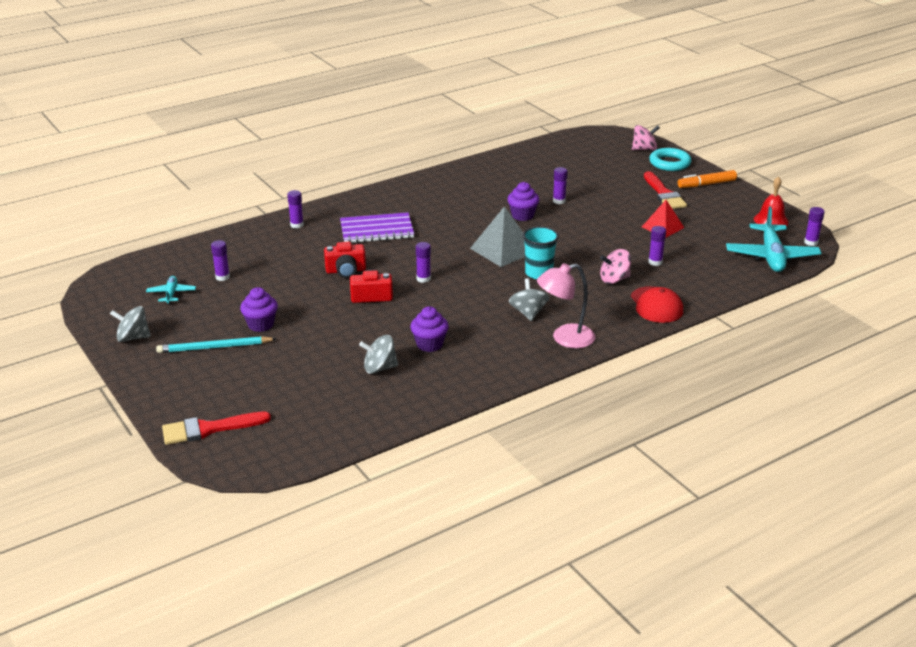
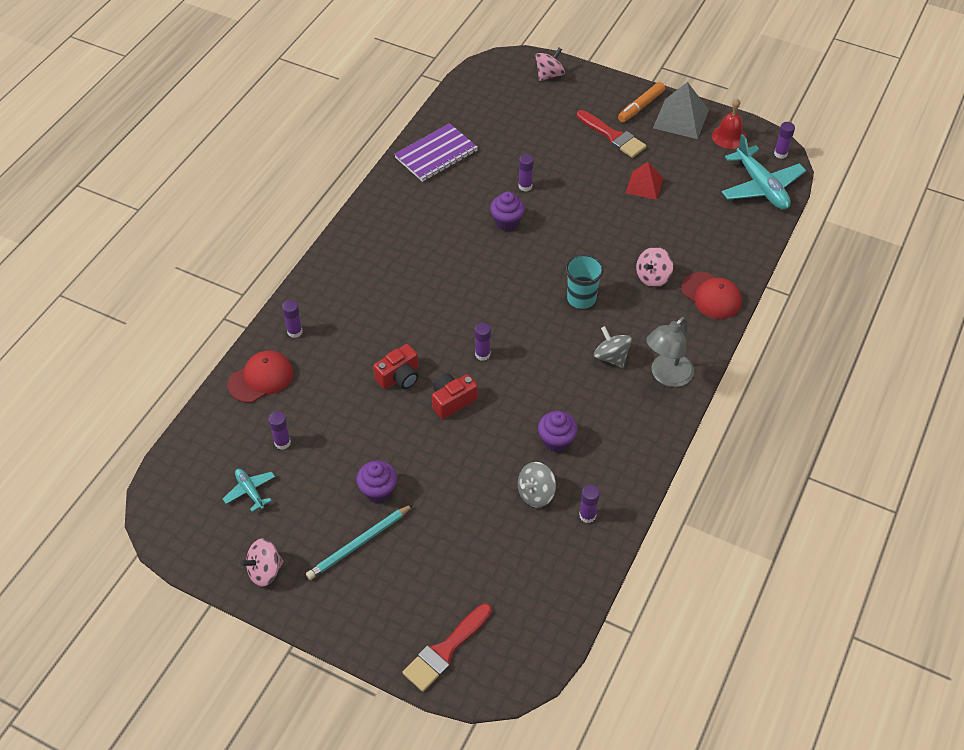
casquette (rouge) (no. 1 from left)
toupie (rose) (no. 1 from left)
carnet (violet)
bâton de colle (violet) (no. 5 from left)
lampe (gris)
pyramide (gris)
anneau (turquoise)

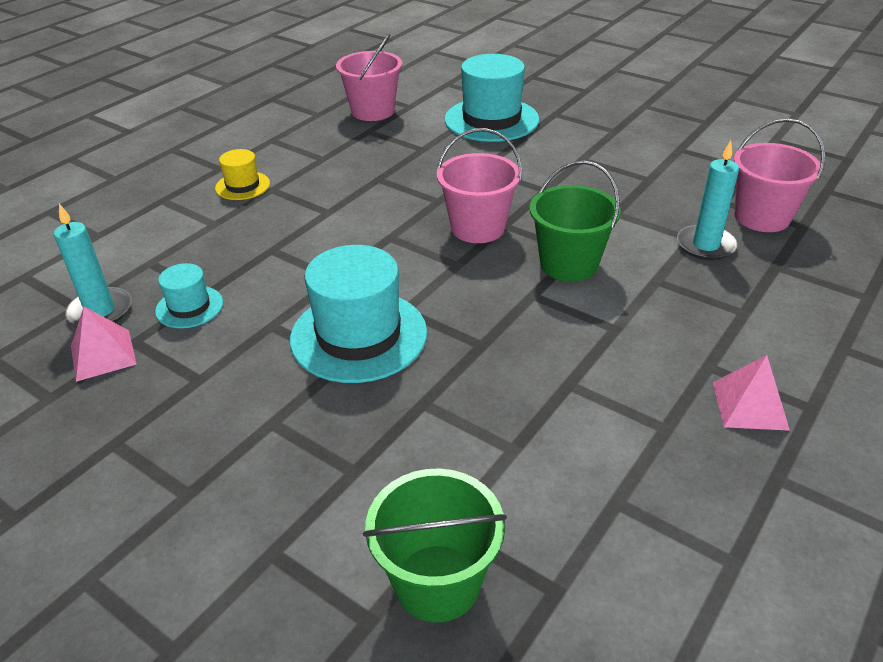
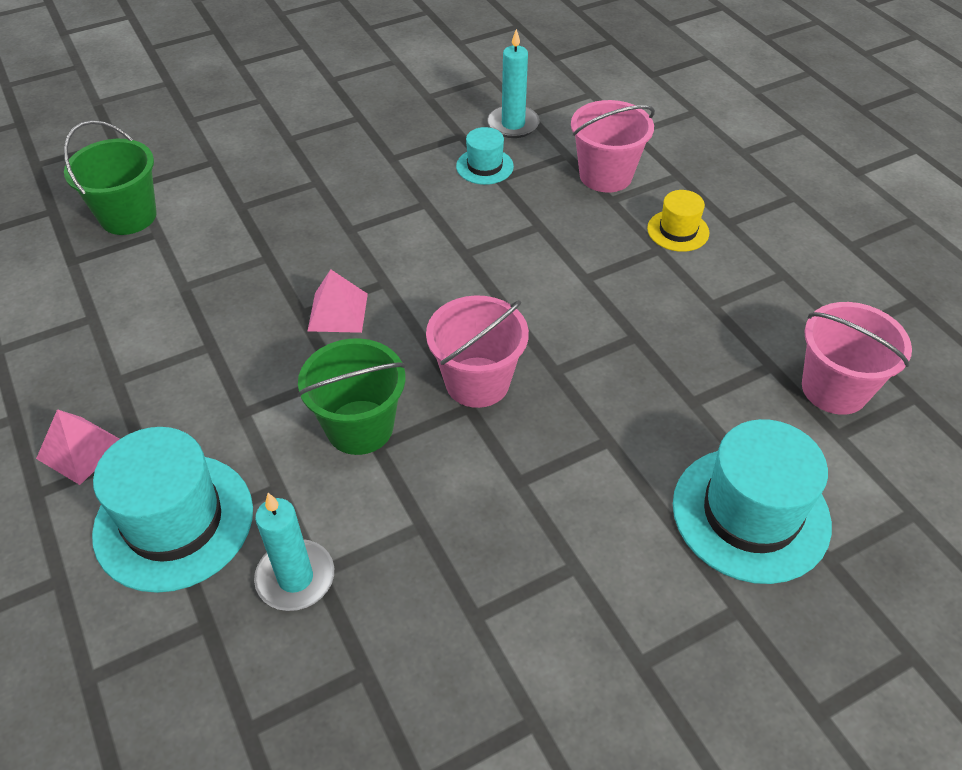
chapeau (turquoise) (no. 1 from left)
pyramide (rose) (no. 2 from left)
seau (rose) (no. 2 from left)

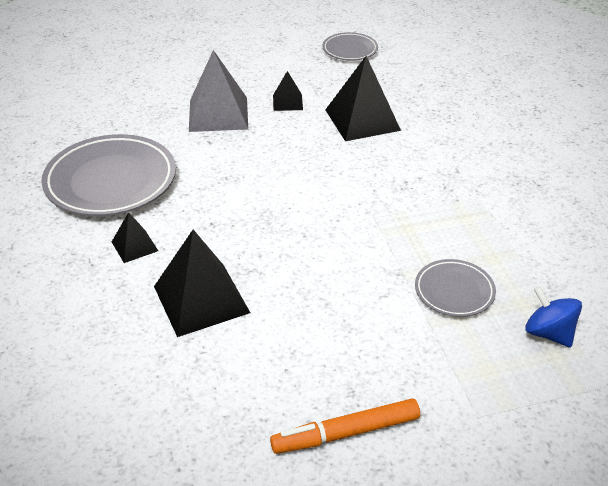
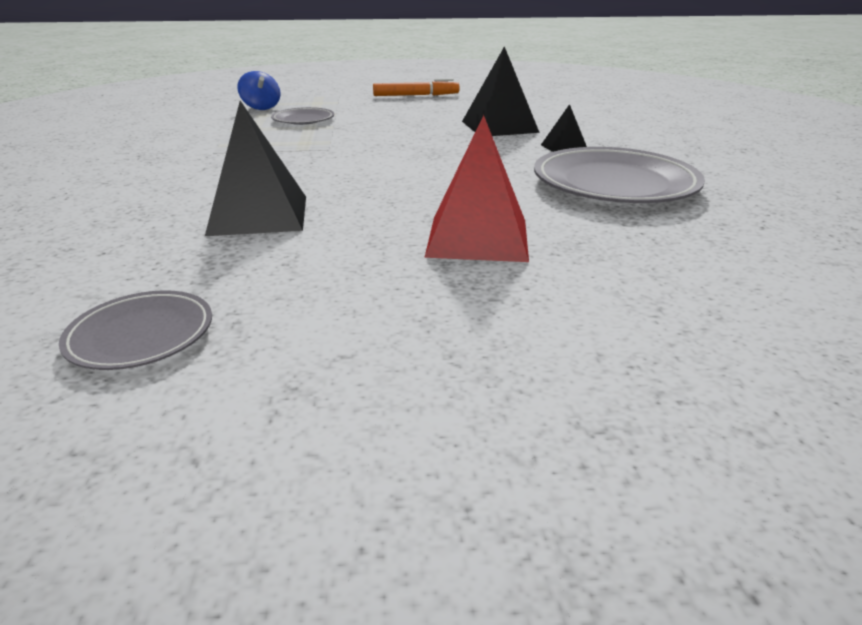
pyramide (rouge)
pyramide (noir) (no. 3 from left in the first image)

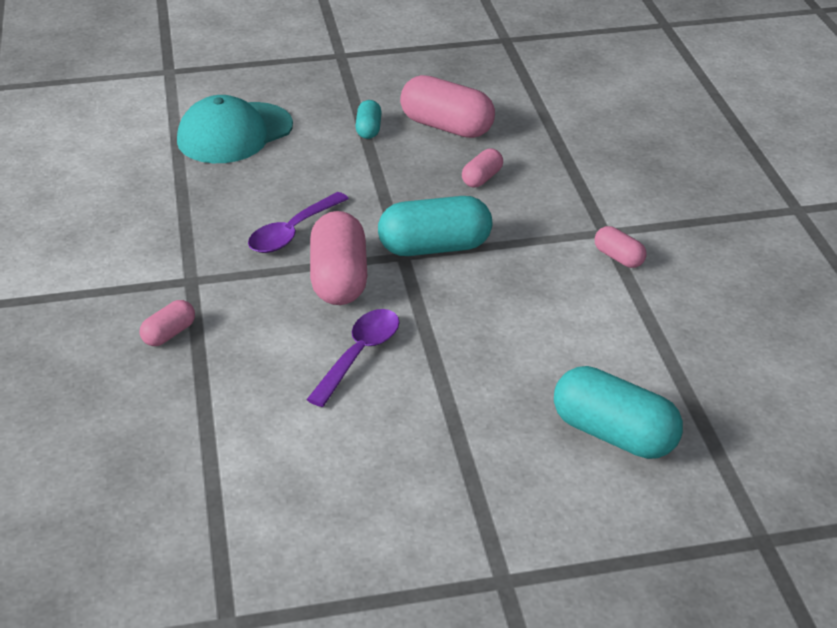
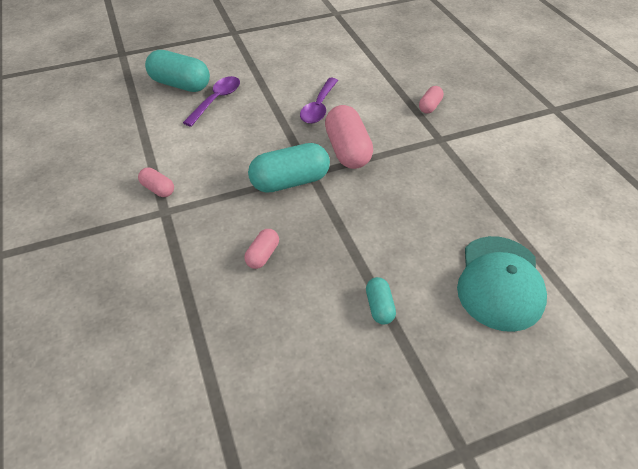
cuillère (violet) (no. 1 from left)
casquette (turquoise)
gélule (rose) (no. 3 from left in the first image)

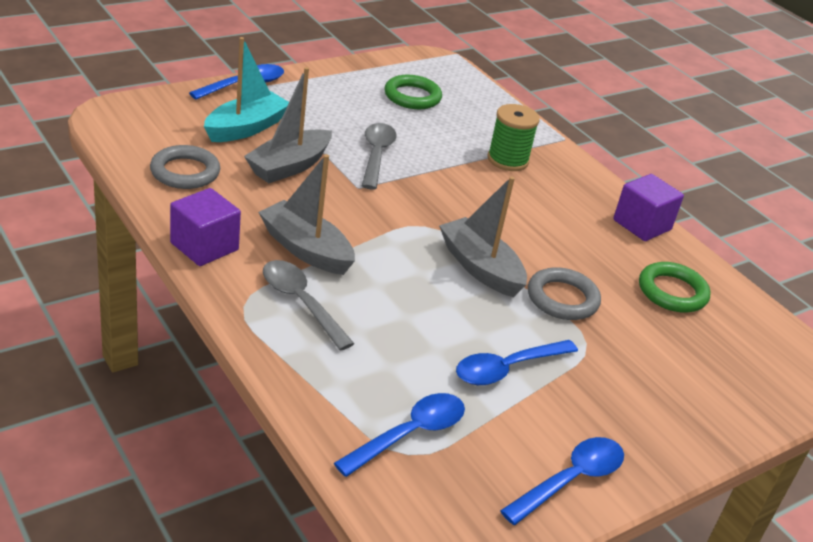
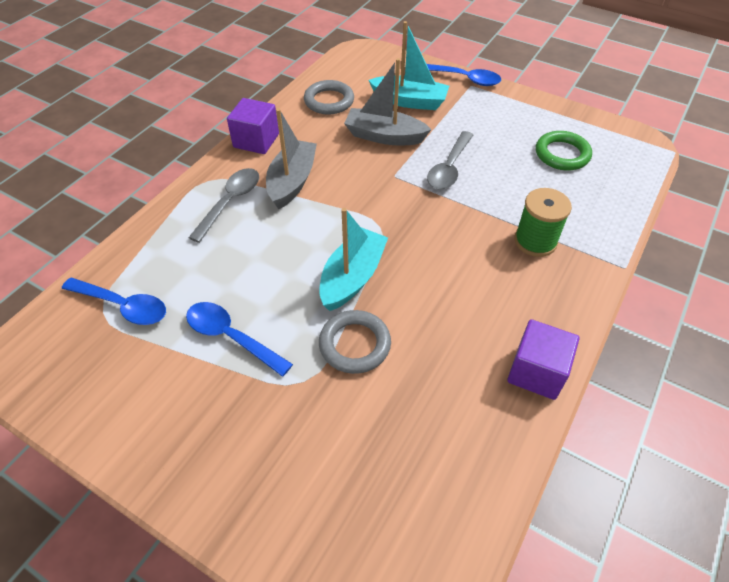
bateau (turquoise) (no. 1 from left)
cuillère (gris) (no. 2 from left)
cuillère (bleu) (no. 4 from left in the first image)
anneau (vert) (no. 2 from left in the first image)

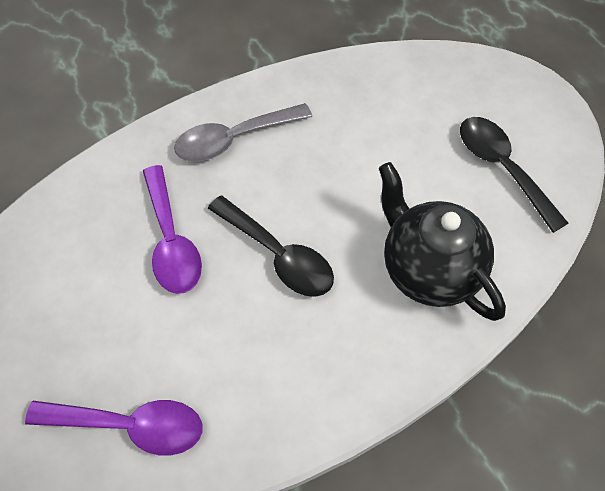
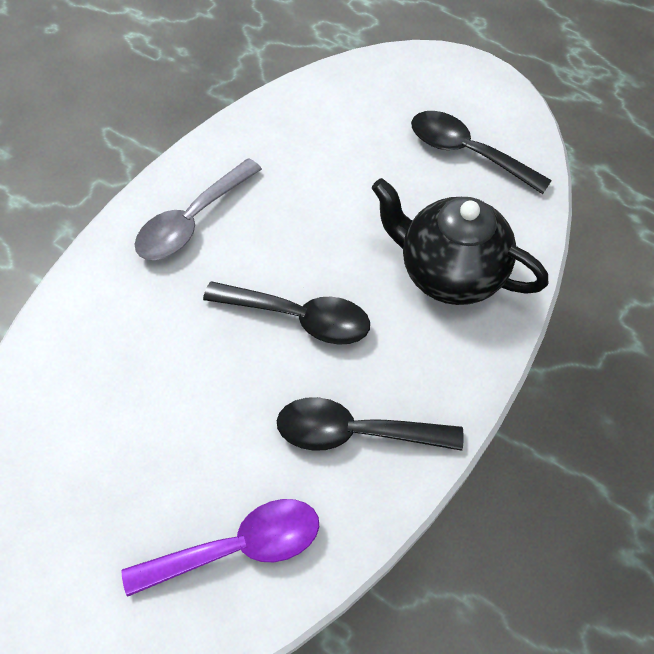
cuillère (noir) (no. 2 from left)
cuillère (violet) (no. 2 from left in the first image)

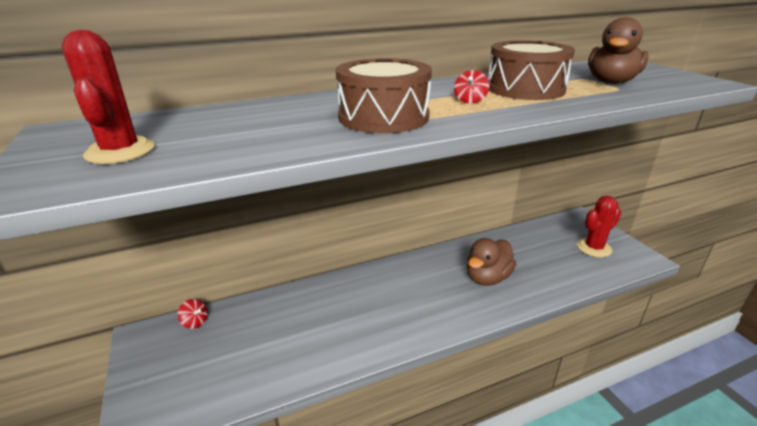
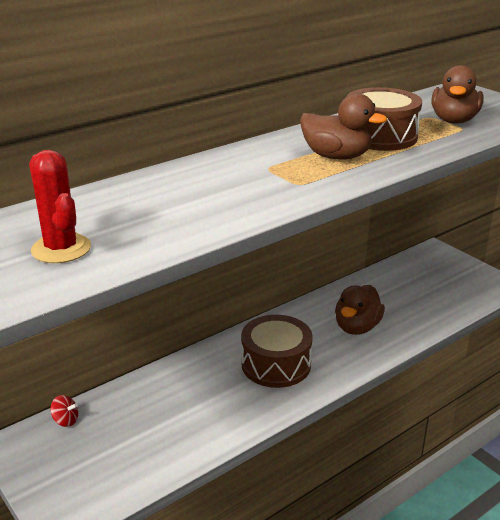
tambour (marron) (no. 1 from left)
canard (marron) (no. 1 from left)
cactus (rouge) (no. 2 from left in the first image)

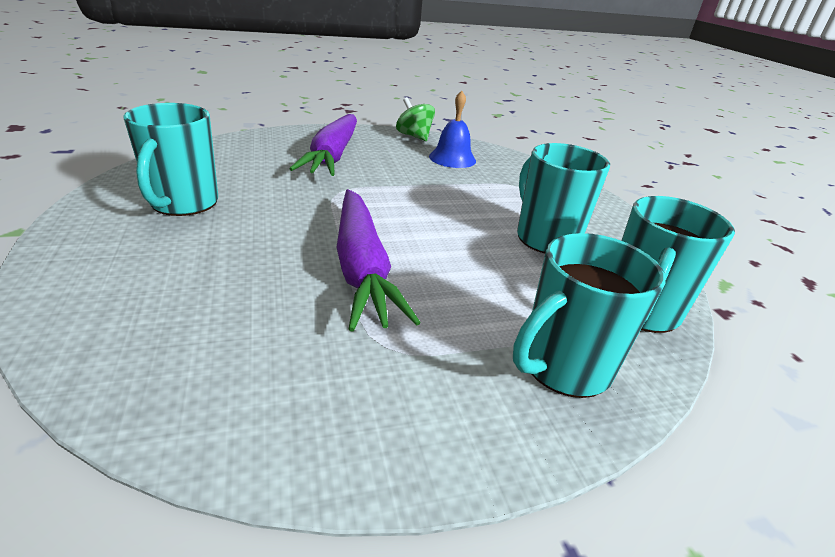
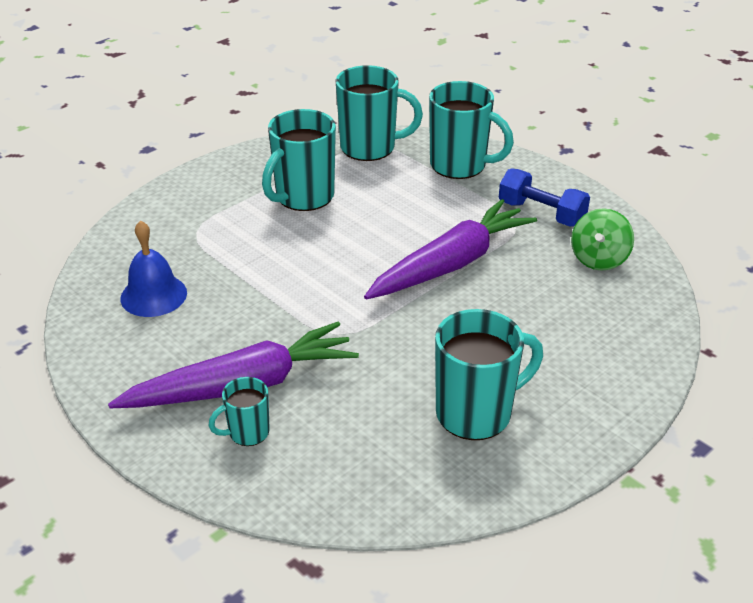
tasse (turquoise) (no. 1 from left)
haltère (bleu)
toupie (vert)

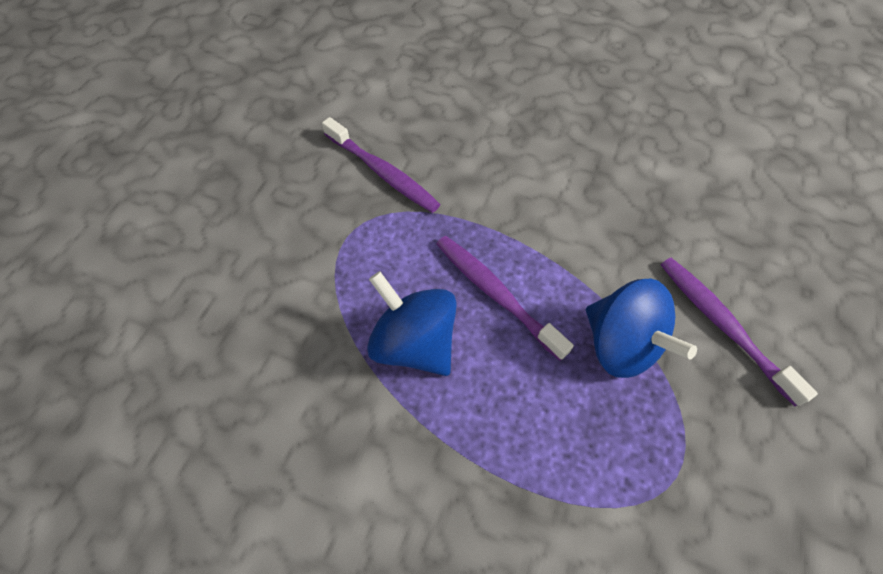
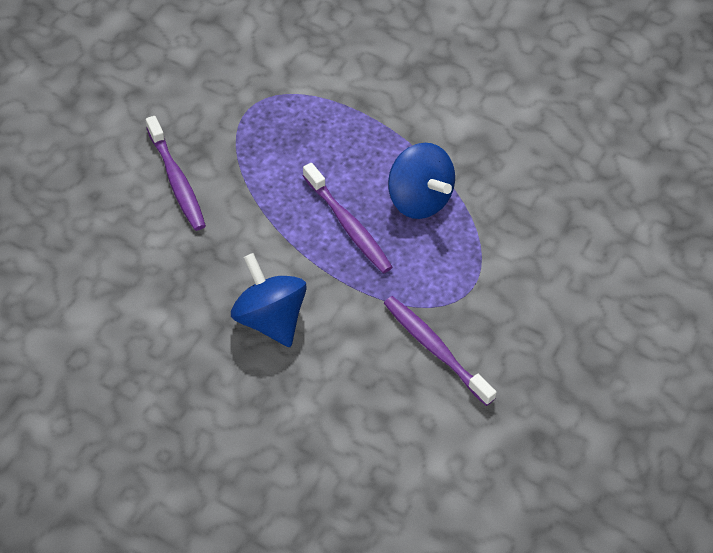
toupie (bleu) (no. 1 from left)

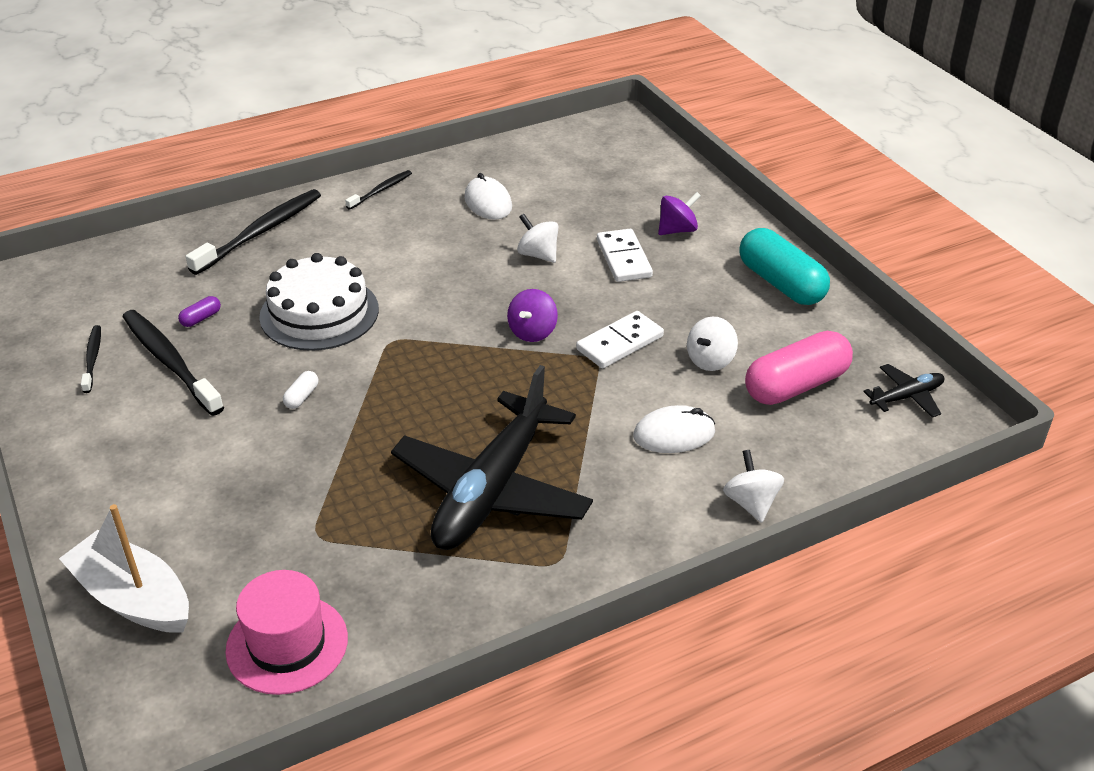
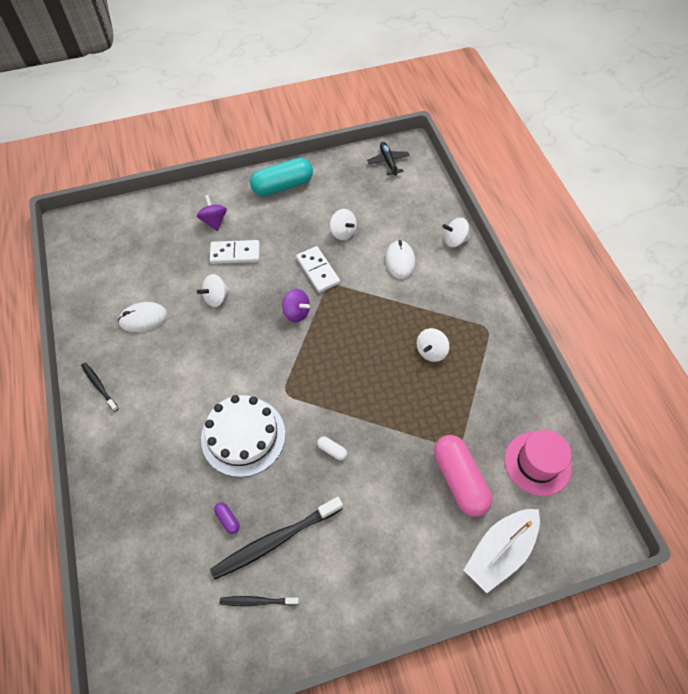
toupie (blanc) (no. 3 from left)
gélule (rose)
brosse à dents (noir) (no. 3 from left in the first image)

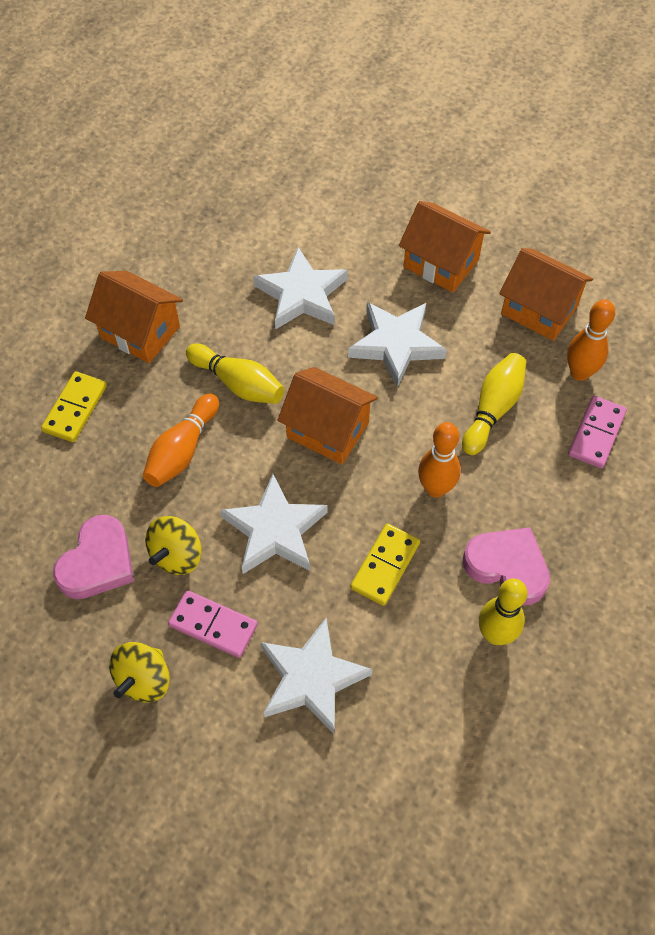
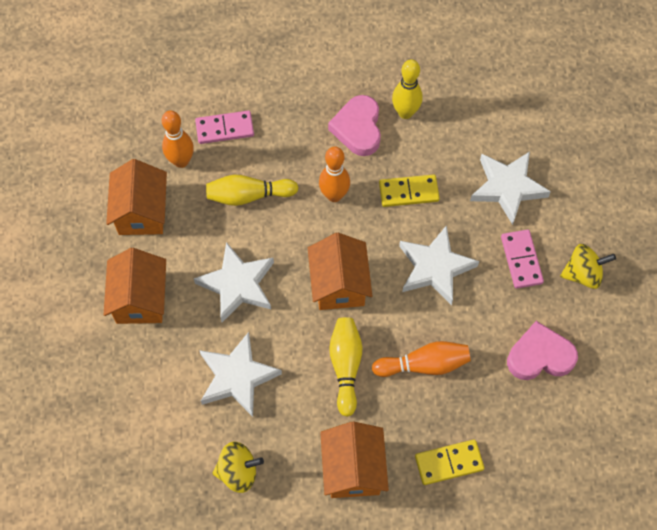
toupie (jaune) (no. 1 from left)

